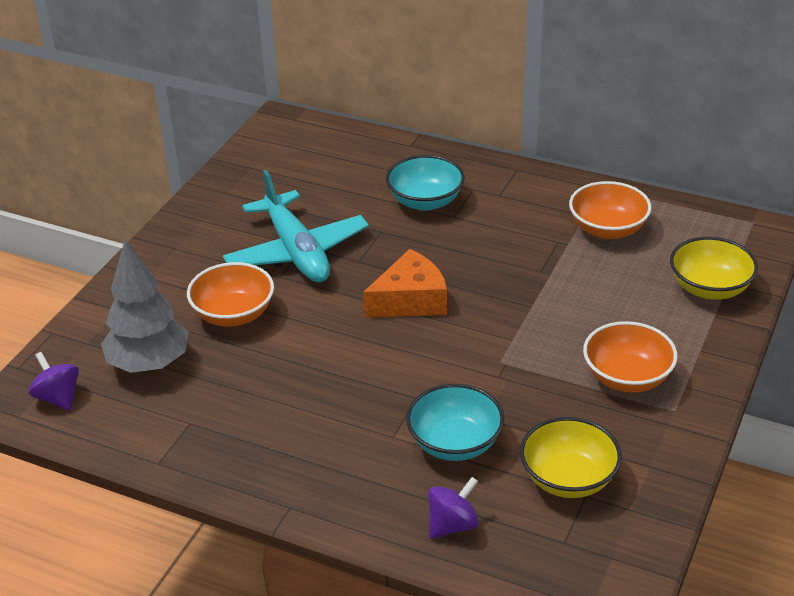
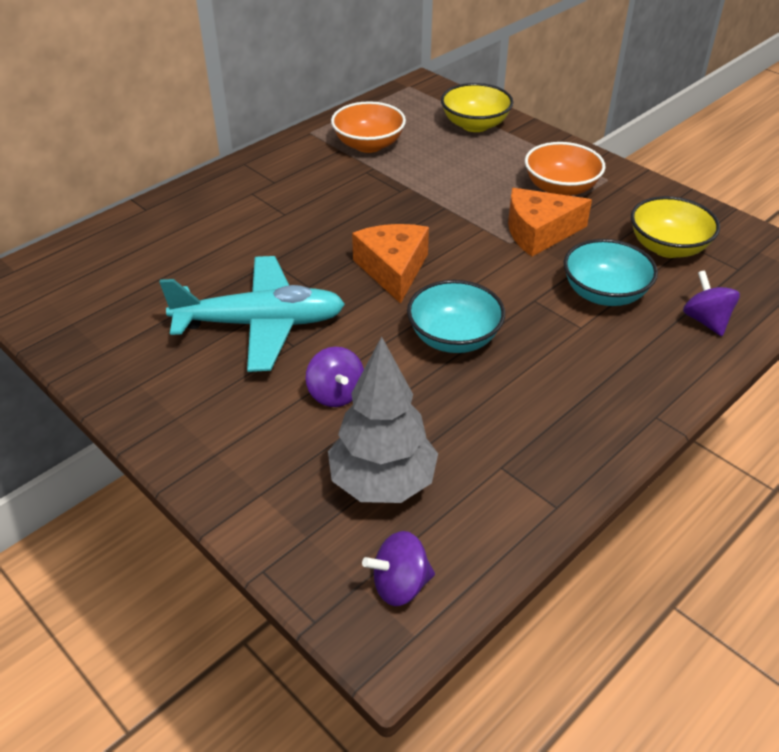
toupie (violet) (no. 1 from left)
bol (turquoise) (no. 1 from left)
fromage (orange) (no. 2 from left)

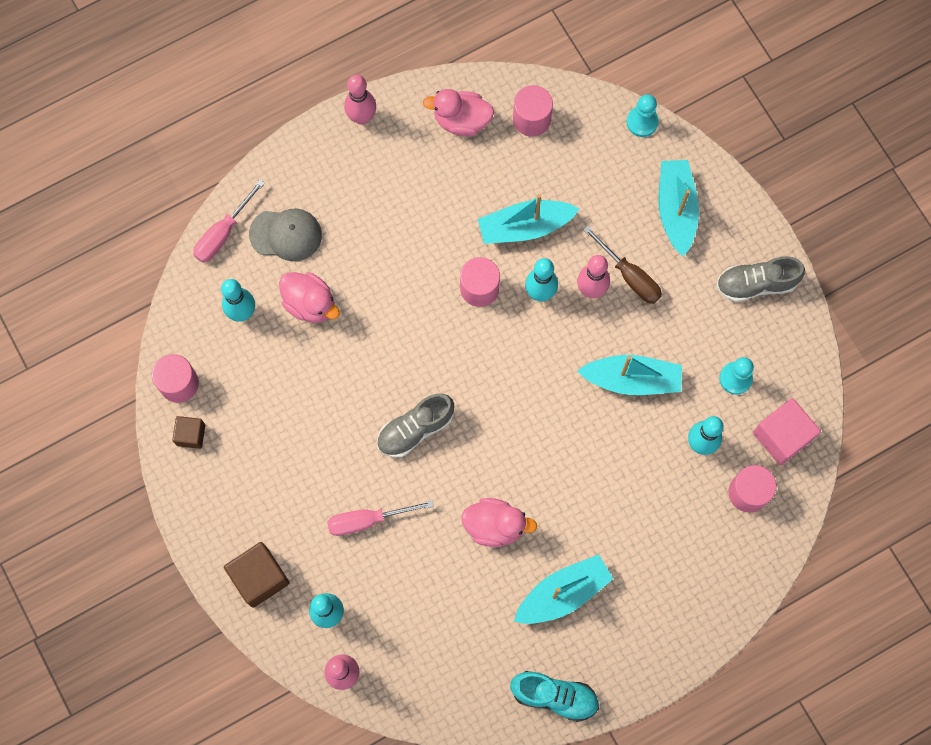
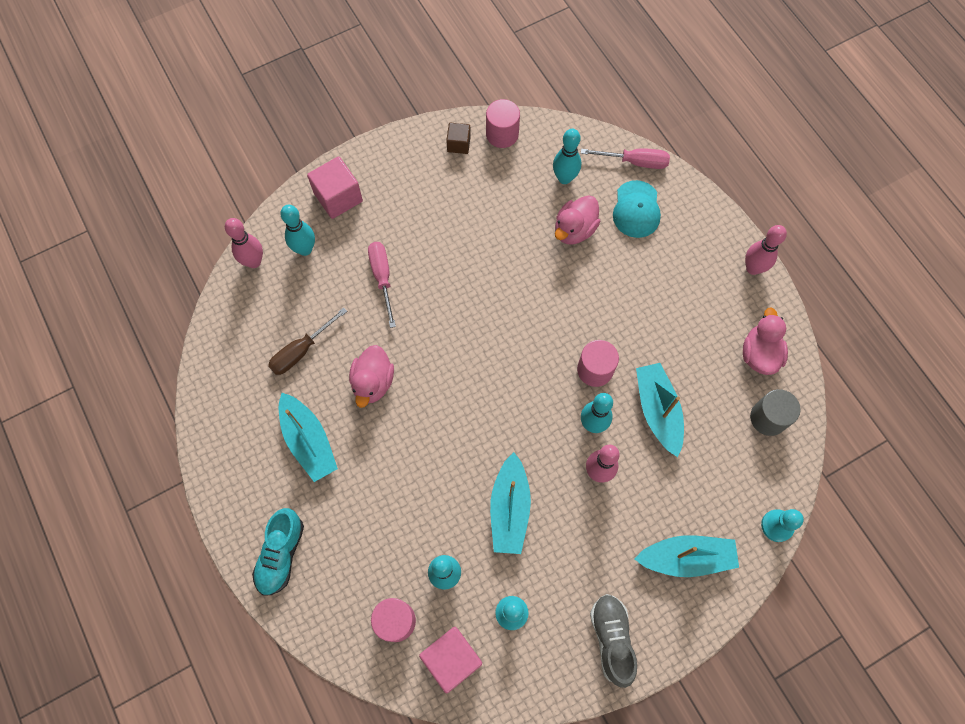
chaussure (turquoise)
tournevis (marron)
cube (rose) (no. 1 from left)
tournevis (rose) (no. 2 from left)
casquette (turquoise)
cylindre (gris)
chaussure (gris) (no. 1 from left in the first image)

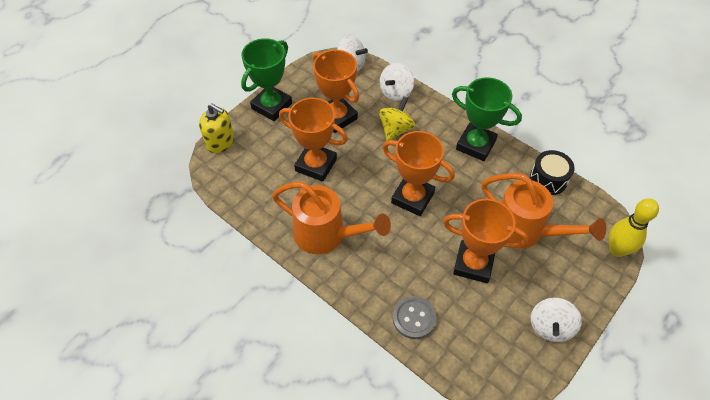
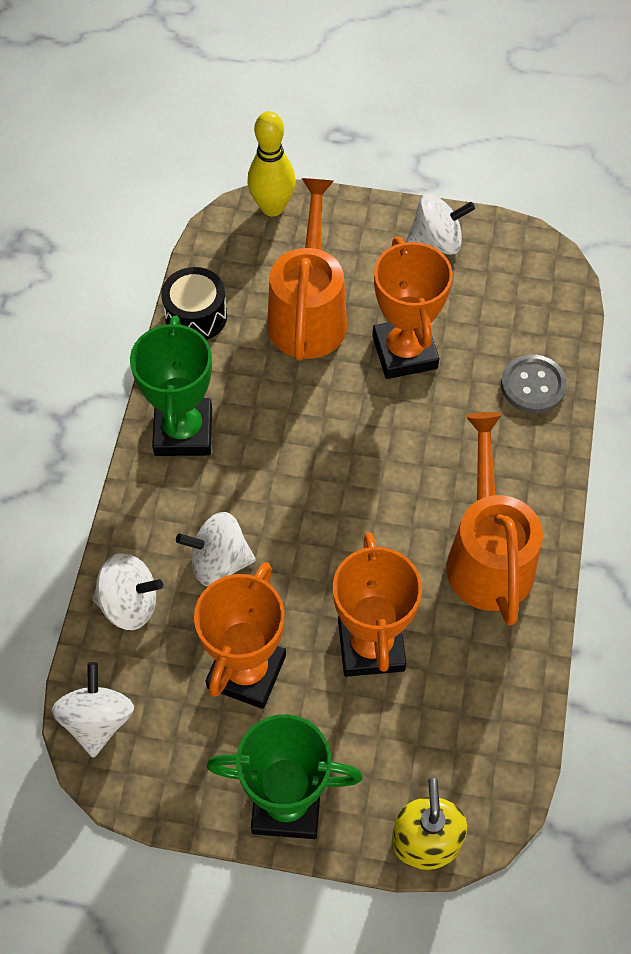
toupie (blanc) (no. 3 from left)
trophée (orange) (no. 3 from left in the first image)

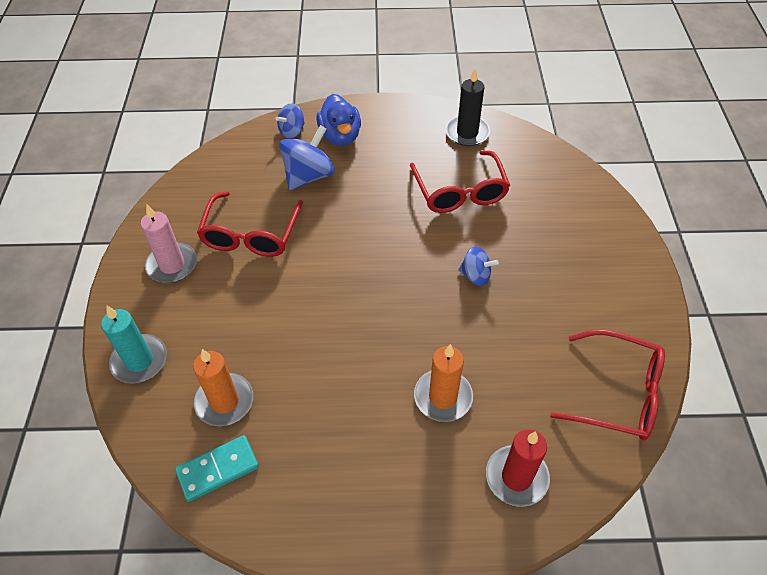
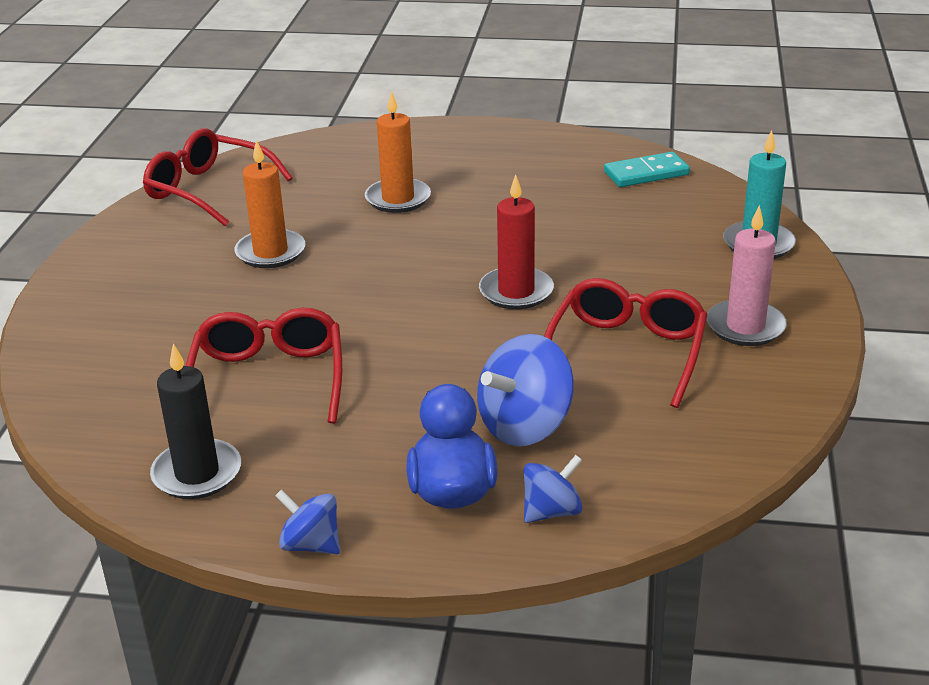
bougie (orange) (no. 1 from left)
toupie (bleu) (no. 1 from left)
bougie (rouge)

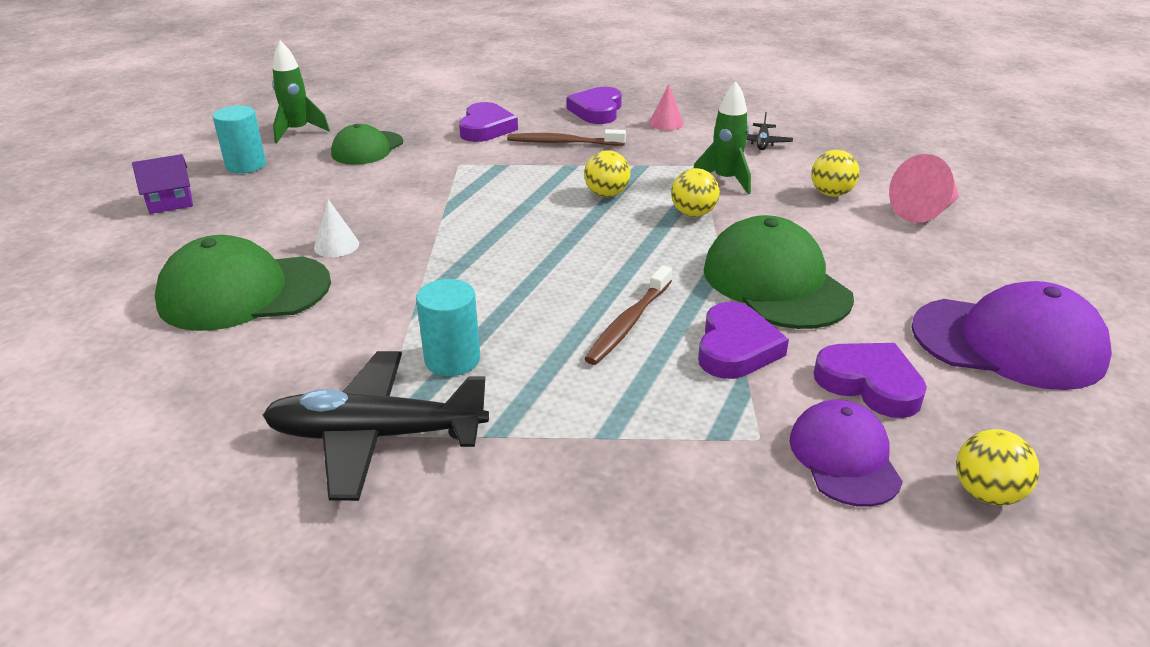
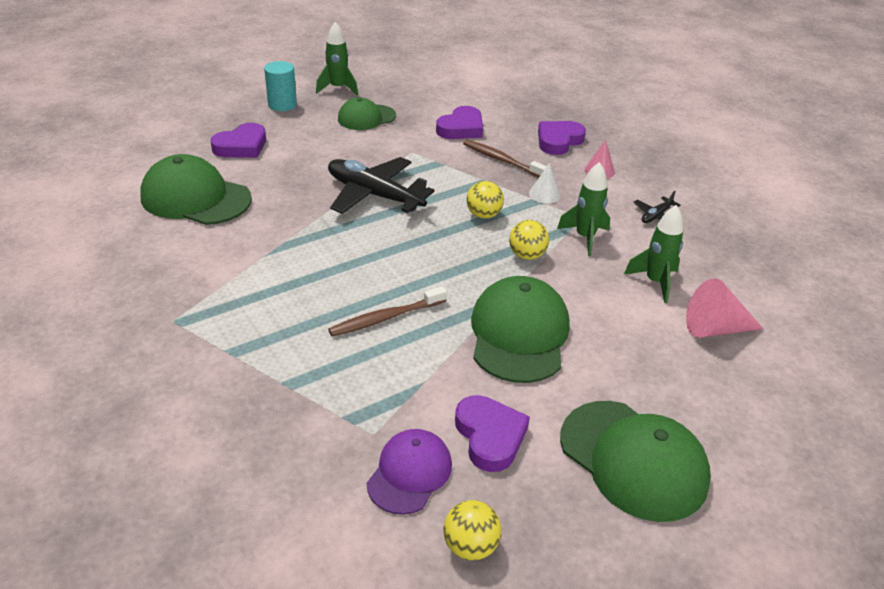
cœur (violet) (no. 1 from left)
avion (noir) (no. 1 from left)
cône (blanc)
casquette (vert) (no. 4 from left)
fusée (vert) (no. 3 from left)
maison (violet)
cylindre (turquoise) (no. 2 from left in the first image)

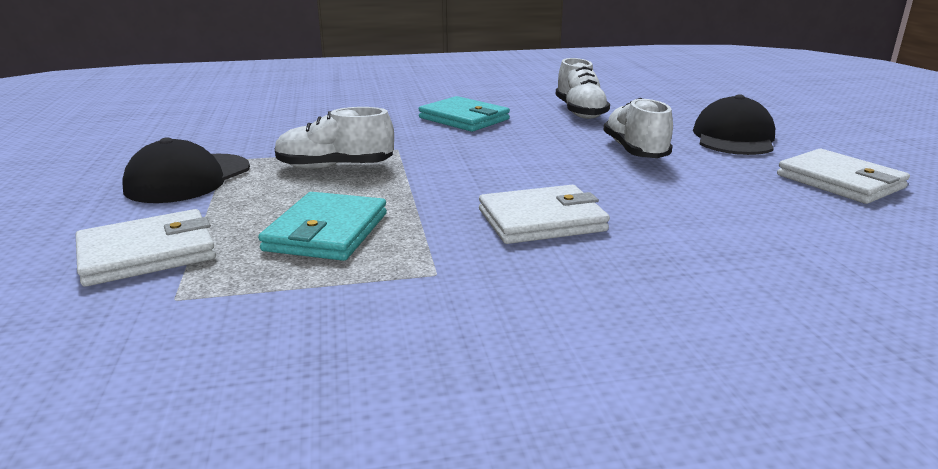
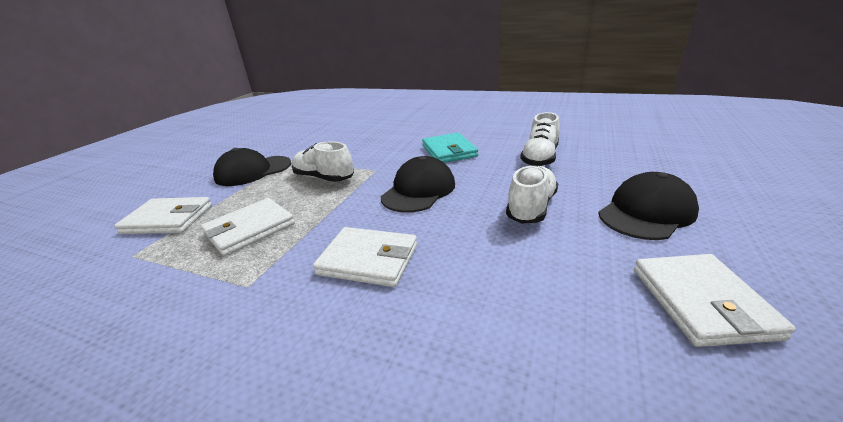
portefeuille (blanc) (no. 2 from left)
casquette (noir) (no. 2 from left)

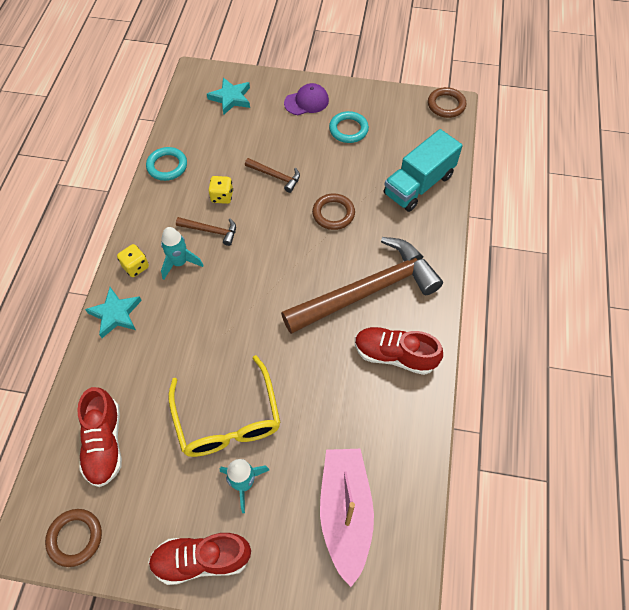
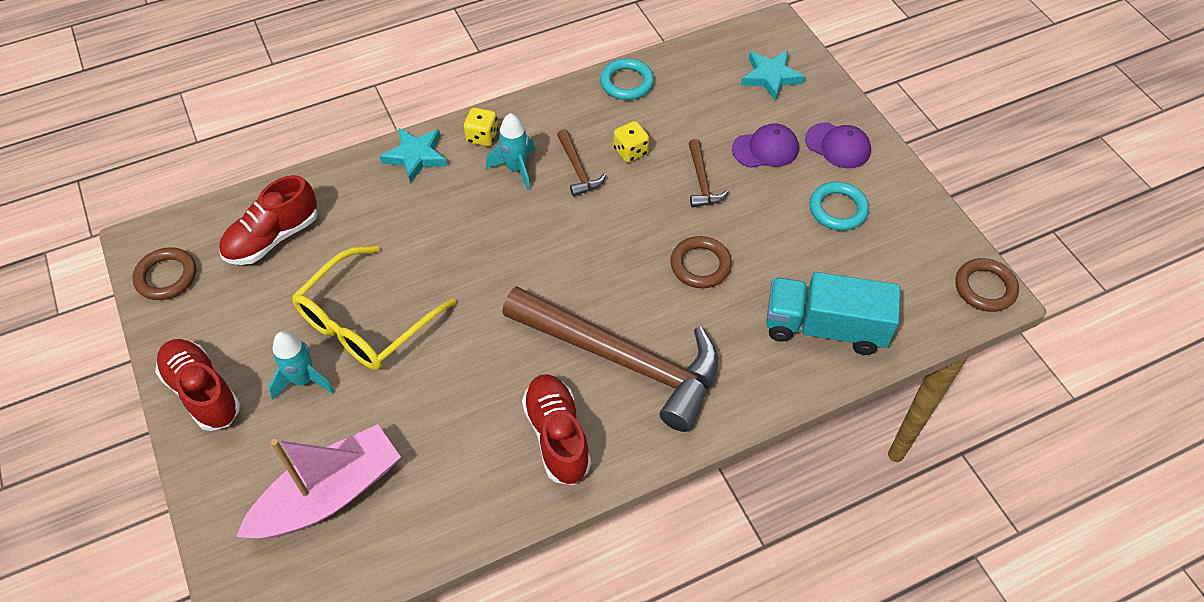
casquette (violet) (no. 1 from left)

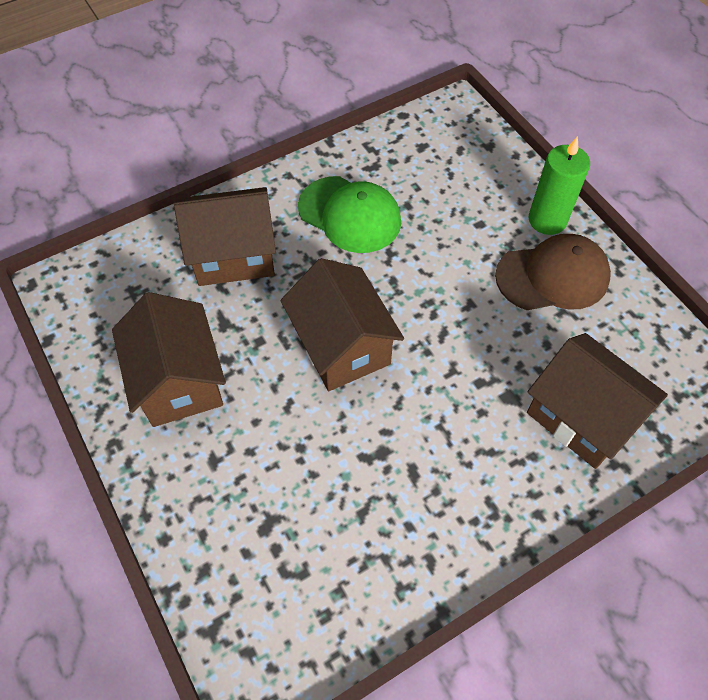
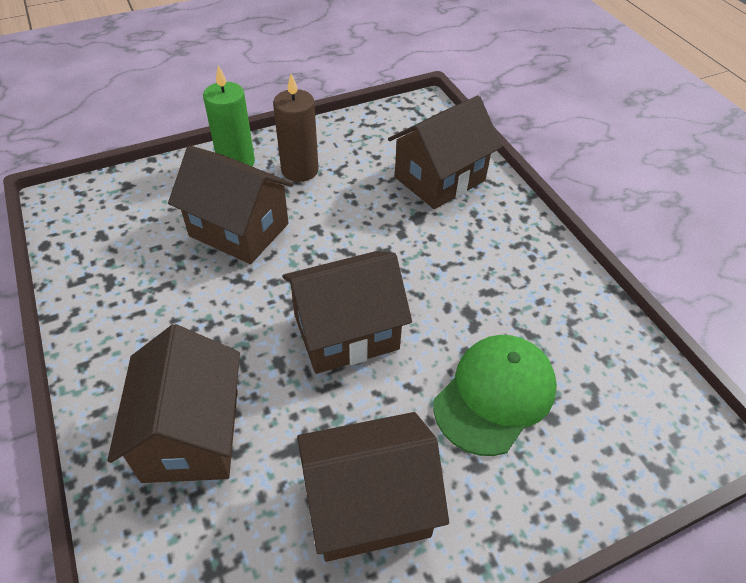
maison (marron) (no. 2 from left)
bougie (marron)
casquette (vert)

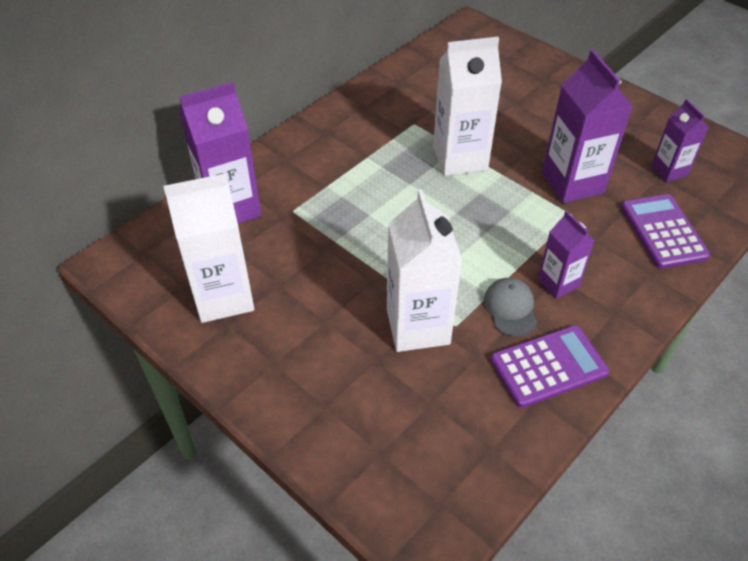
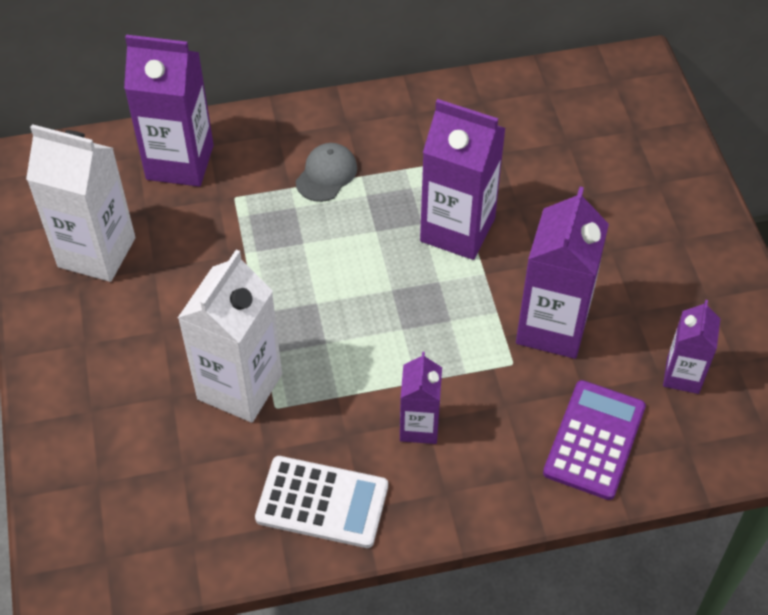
calculatrice (blanc)
casquette (gris)
brique de lait (violet) (no. 3 from left)

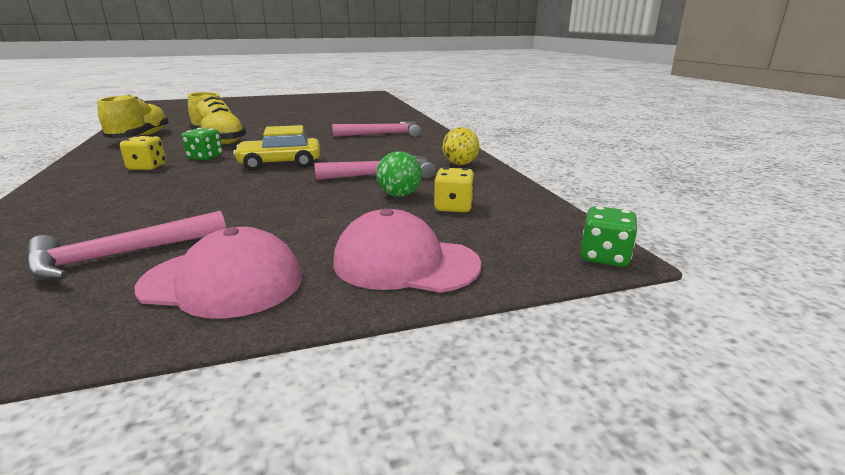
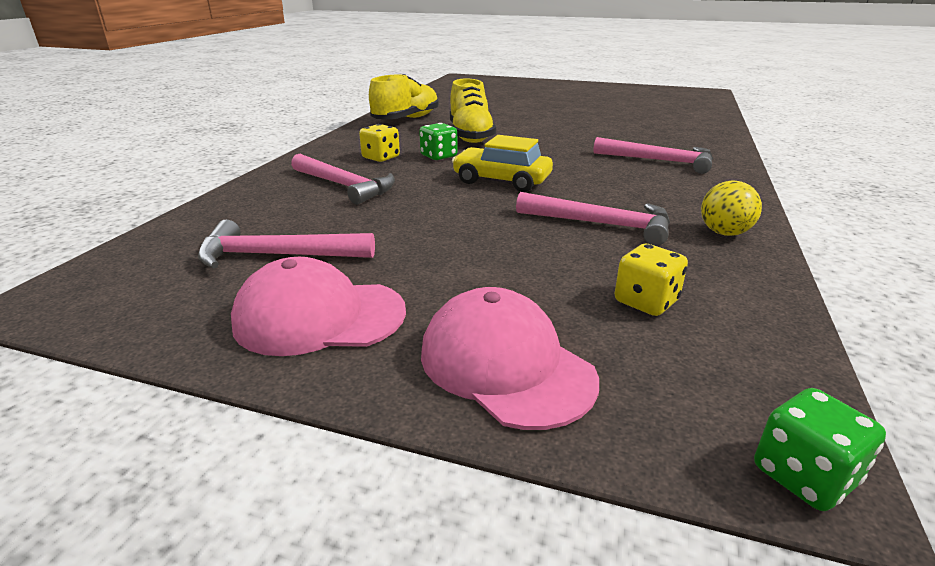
casquette (rose) (no. 1 from left)
marteau (rose) (no. 2 from left)
balle (vert)

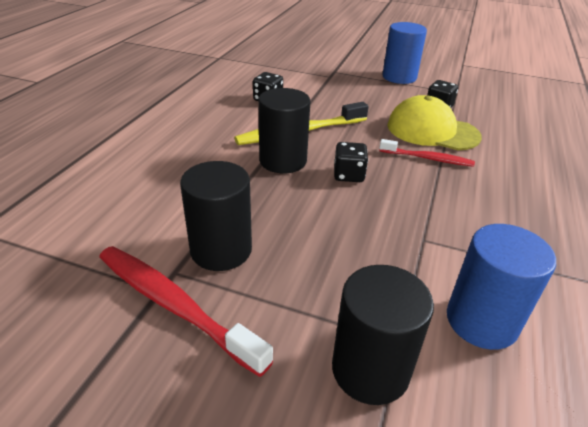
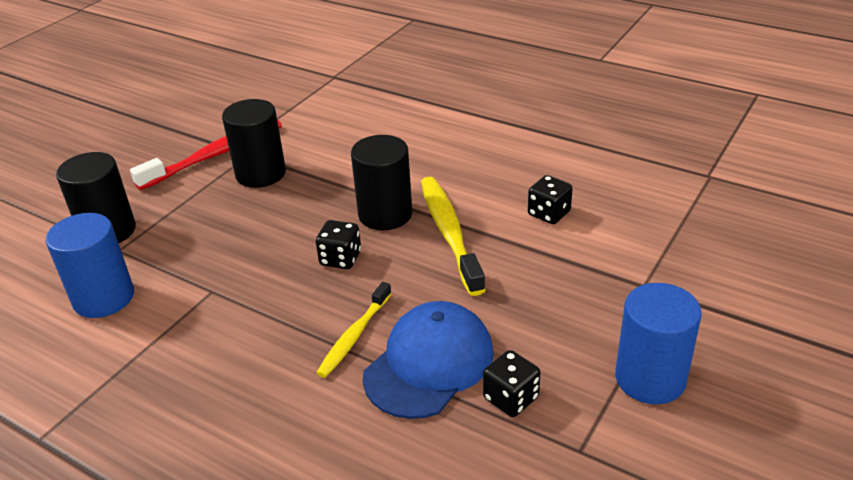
brosse à dents (jaune) (no. 1 from left)
casquette (bleu)

